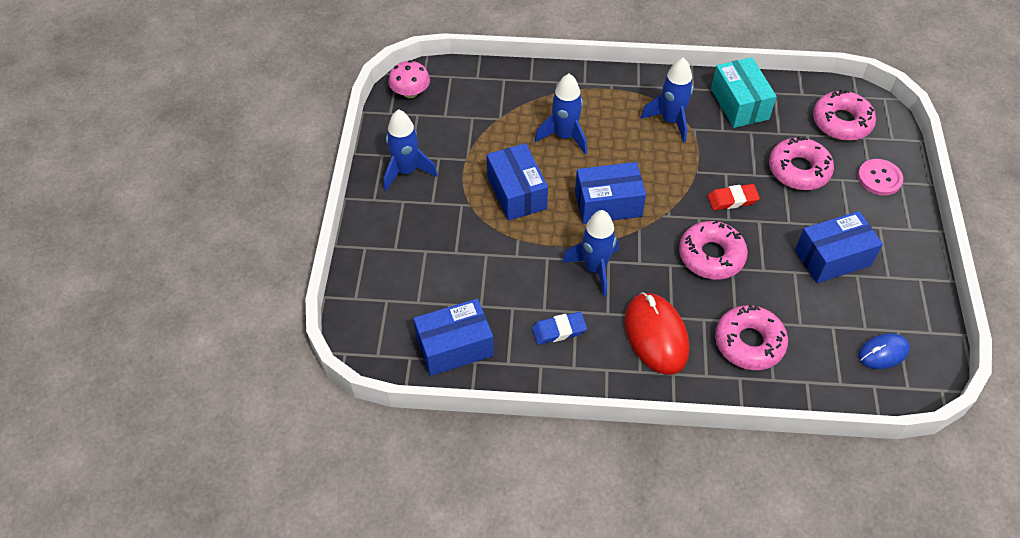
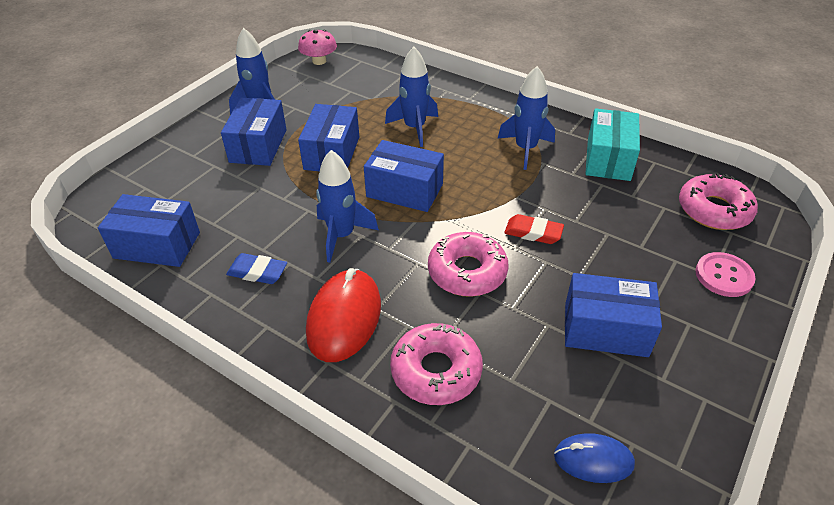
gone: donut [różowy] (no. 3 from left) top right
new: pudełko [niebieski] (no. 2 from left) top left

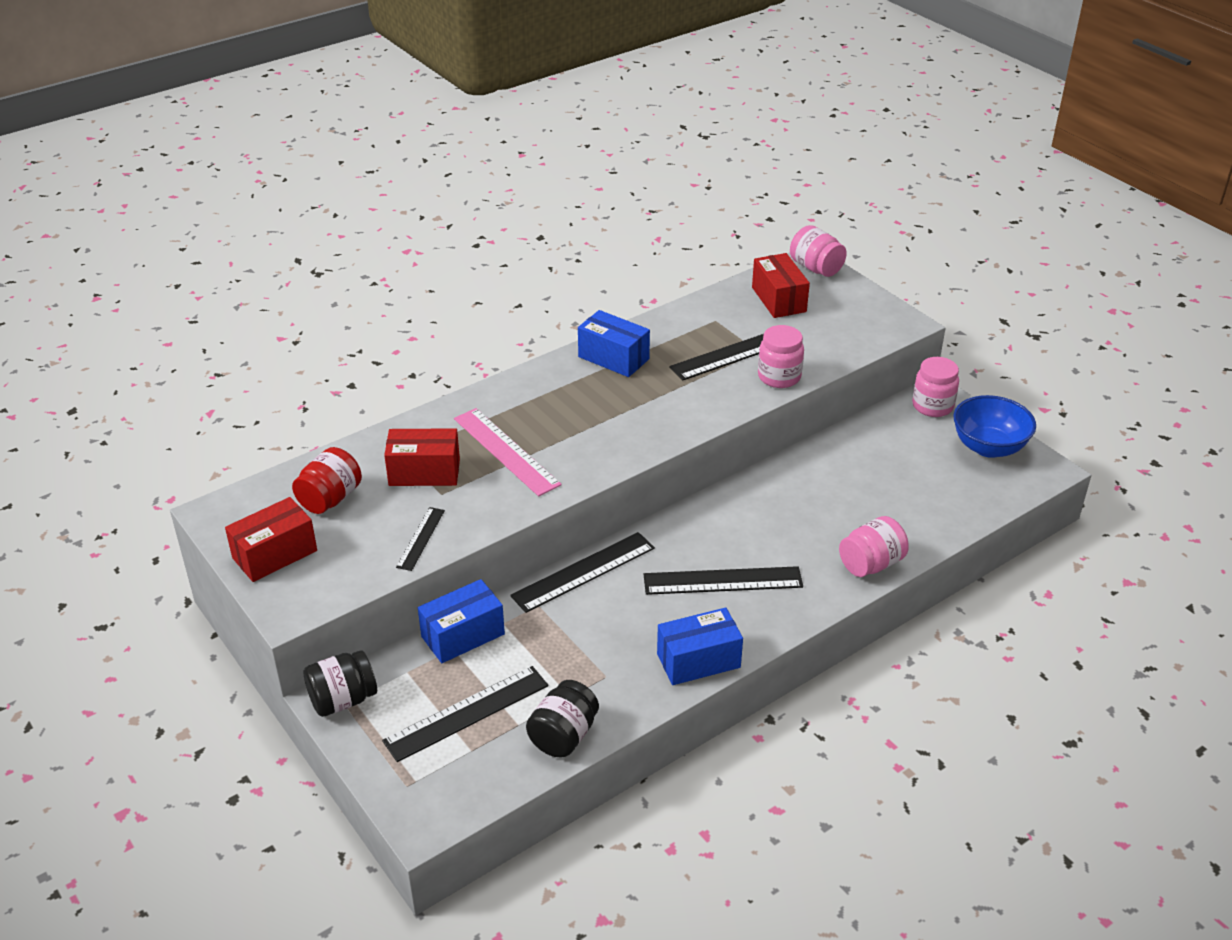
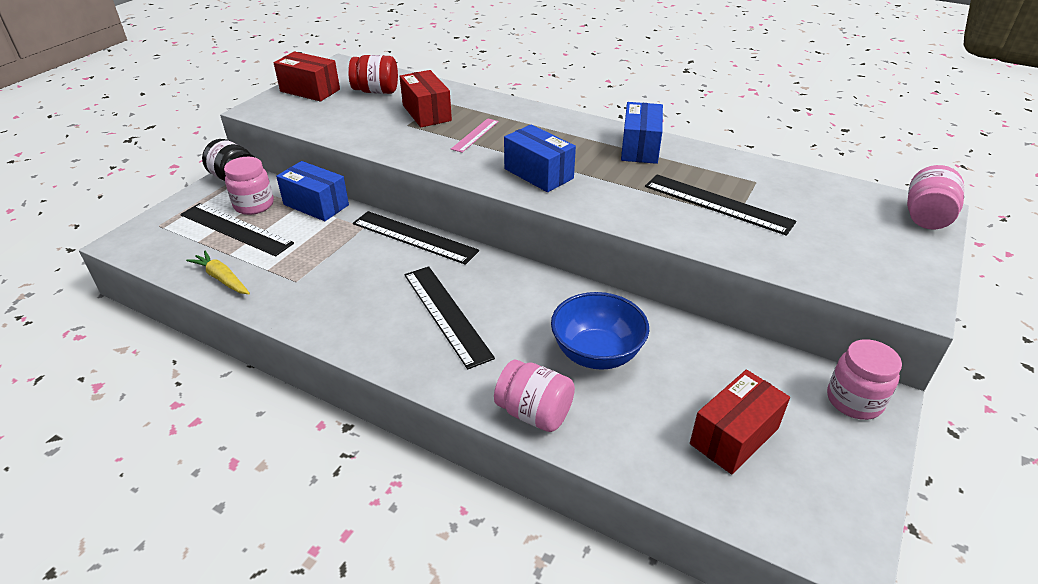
gone: linijka [czarny] (no. 1 from left) centre
shifted: pudełko [niebieski] (no. 3 from left in the first image) bottom centre to pudełko [niebieski] (no. 2 from left) top centre; pudełko [czerwony] (no. 3 from left) top centre to bottom right; słoik [różowy] (no. 1 from left) centre to top left; miska [niebieski] middle right to centre
swapped: słoik [czarny] (no. 2 from left) bottom centre to marchewka [żółty] middle left
scaled: linijka [różowy] centre = top centre x0.56

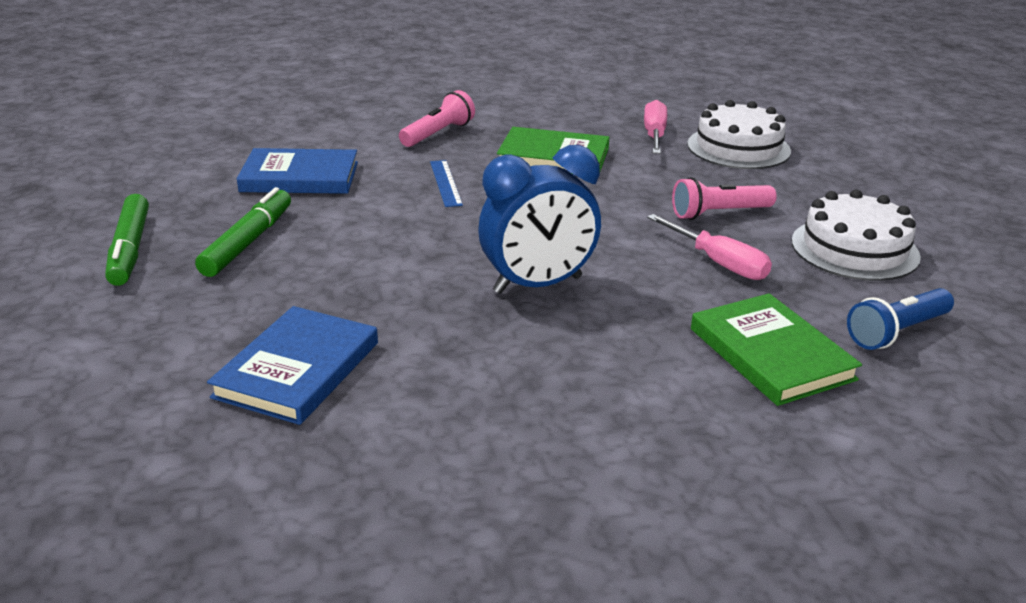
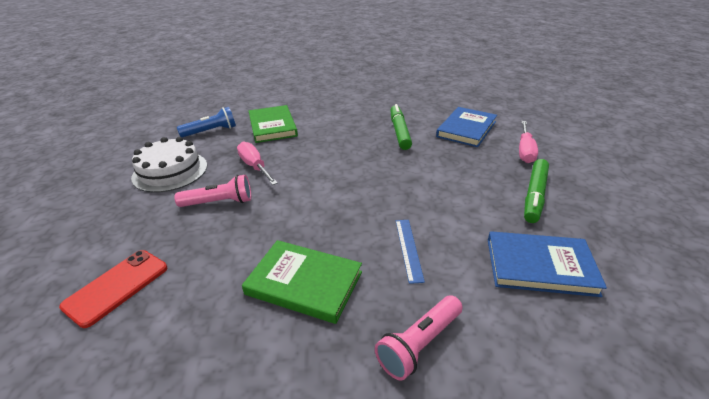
gone: budzik [niebieski] centre
shifted: flamaster [zielony] (no. 1 from left) middle left to top centre; śrubokręt [różowy] (no. 1 from left in the first image) top centre to śrubokręt [różowy] (no. 2 from left) middle right
swapped: tort [biały] (no. 1 from left) top right to telefon [czerwony] bottom left

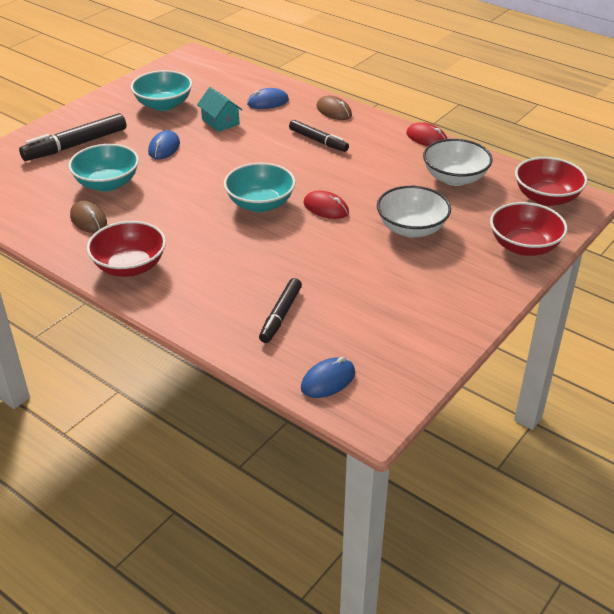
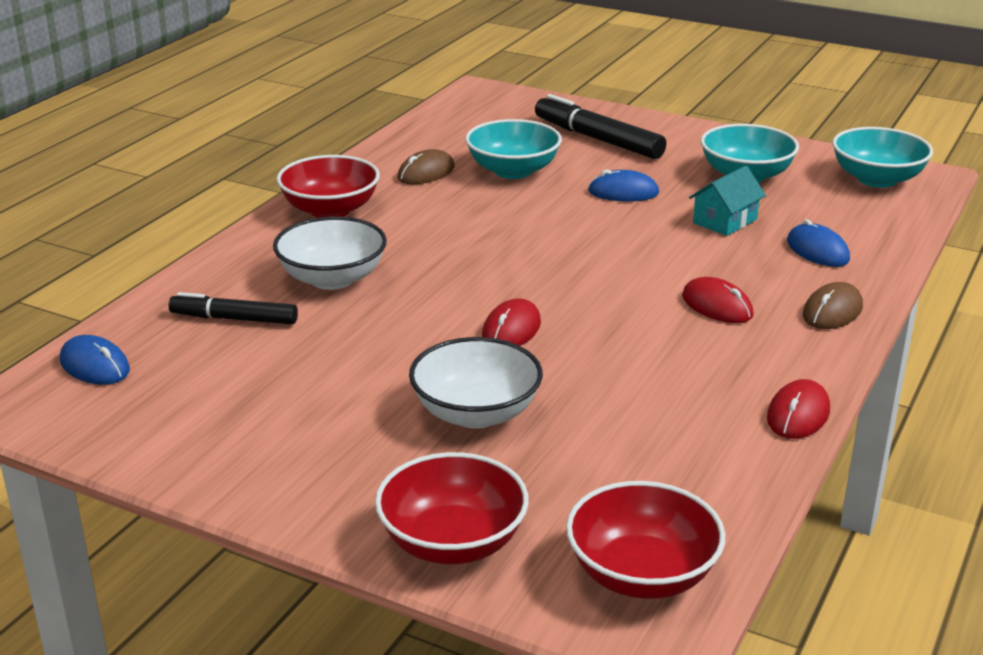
shifted: miska [turkusowy] (no. 3 from left) top centre to top right; miska [biały] (no. 2 from left in the first image) top right to miska [biały] (no. 1 from left) centre
swapped: flamaster [czarny] (no. 3 from left) top centre to myszka [czerwony] (no. 2 from left) middle right

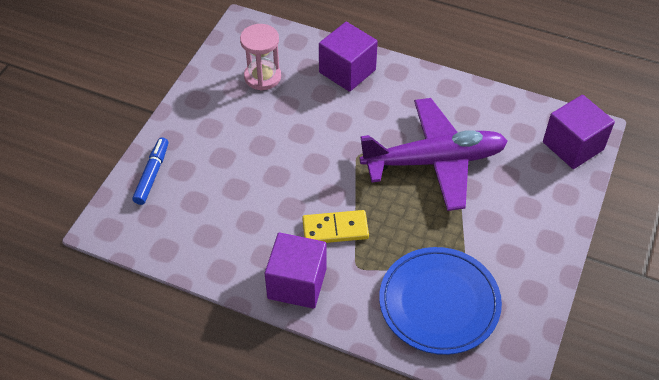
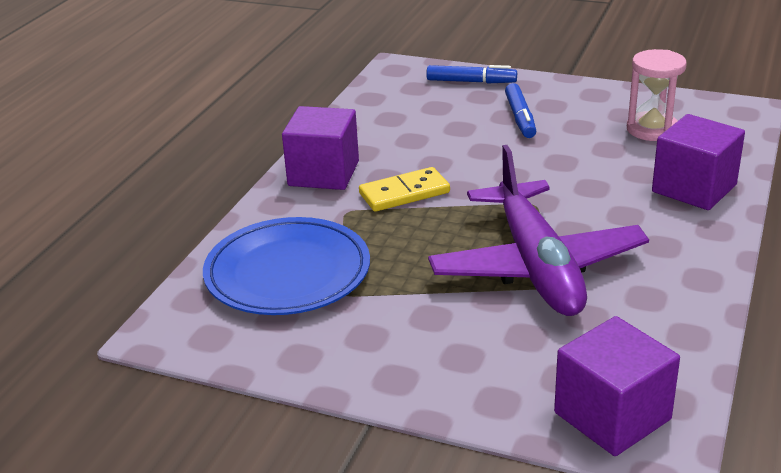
new: flamaster [niebieski] (no. 2 from left) top centre
rotated: kostka domina [żółty] centre = centre 75 degrees clockwise

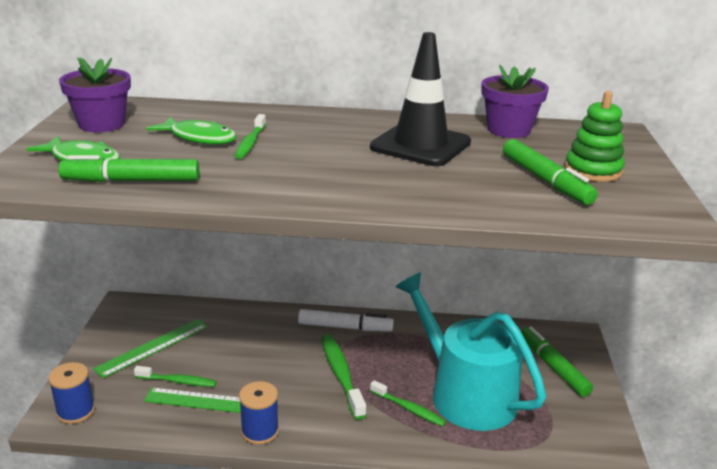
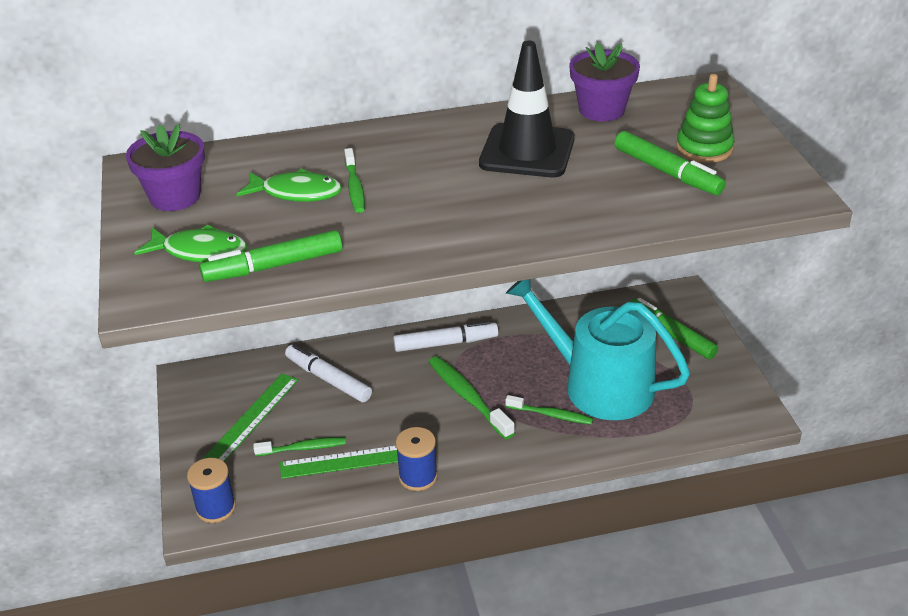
new: flamaster [biały] (no. 1 from left) centre

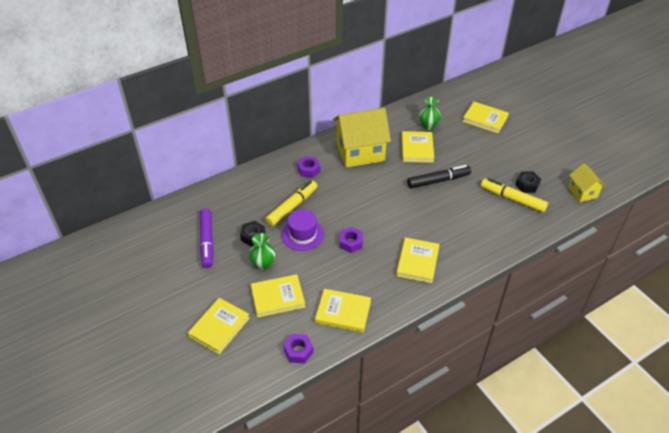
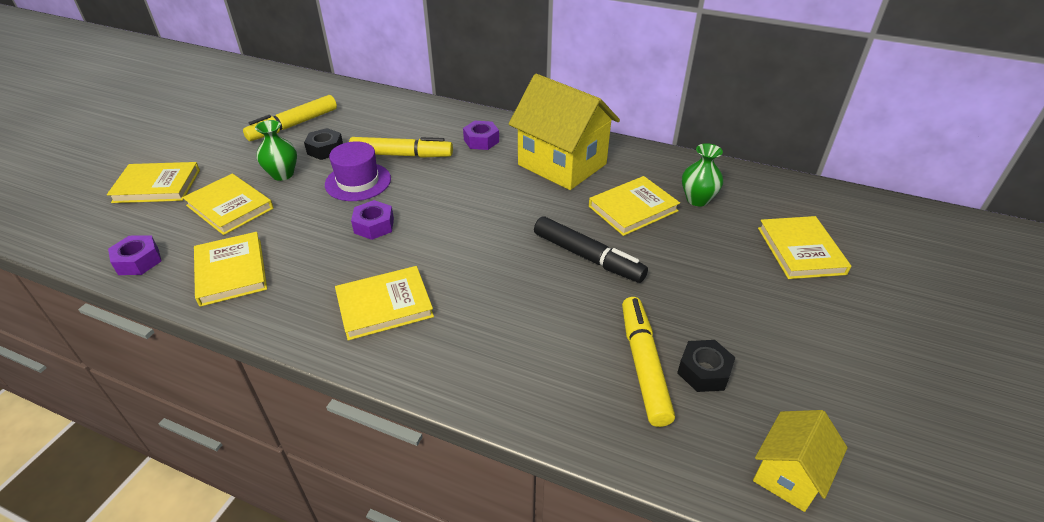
repainted: flamaster [fioletowy] middle left to flamaster [żółty] (no. 1 from left) top left

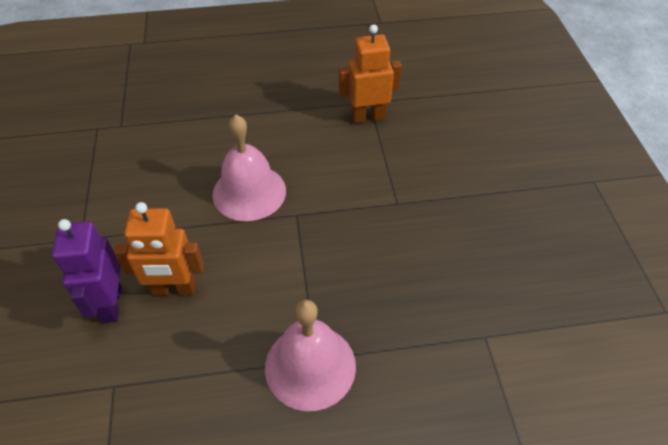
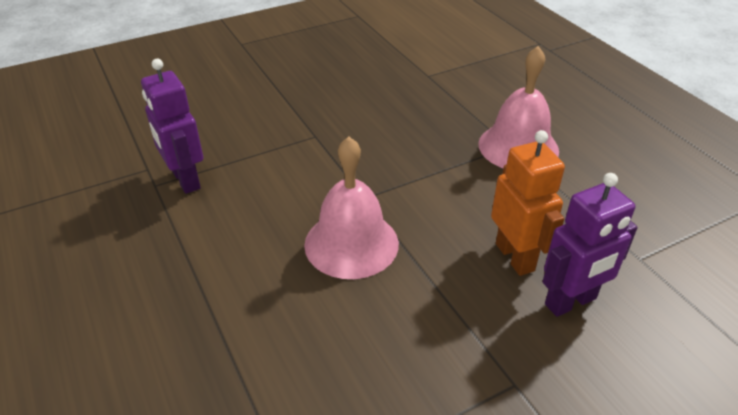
repainted: robot [pomarańczowy] (no. 2 from left) top centre to robot [fioletowy] (no. 1 from left) top left

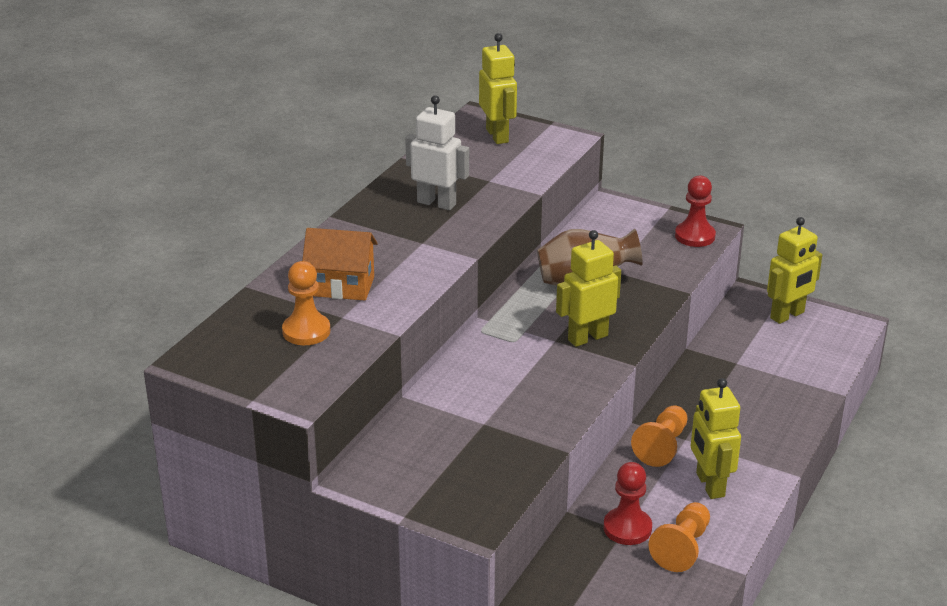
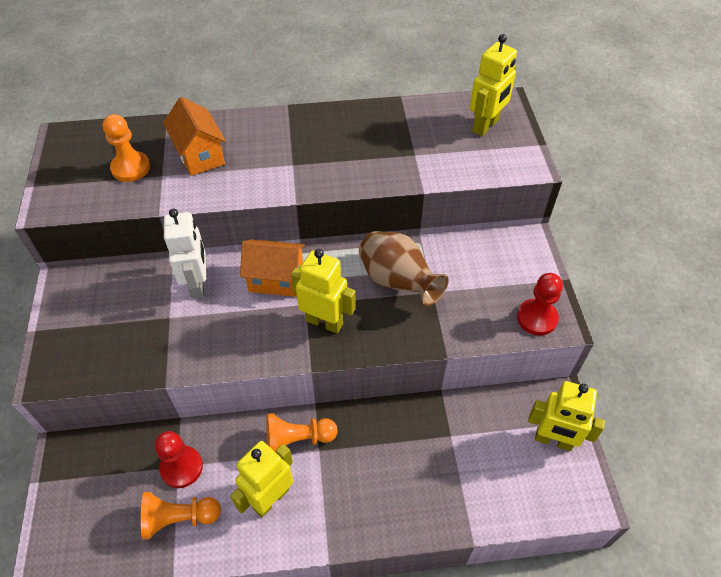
new: domek [pomarańczowy] (no. 2 from left) centre
shifted: robot [biały] top centre to middle left

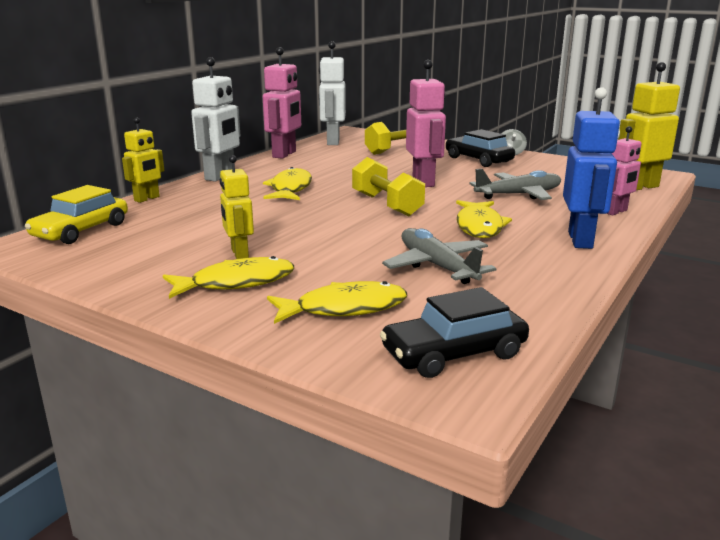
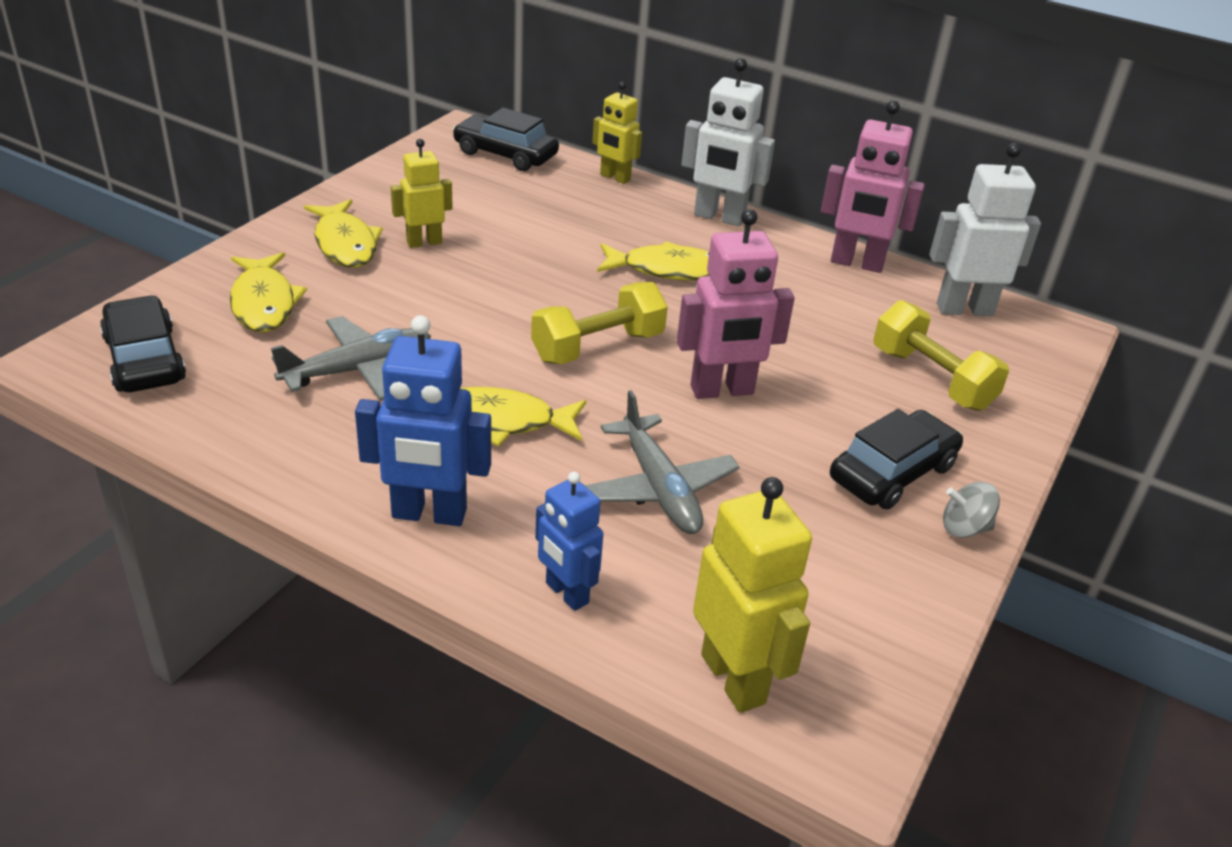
repainted: samochód [żółty] middle left to samochód [czarny] (no. 2 from left) top centre; robot [różowy] (no. 3 from left) top right to robot [niebieski] (no. 2 from left) centre

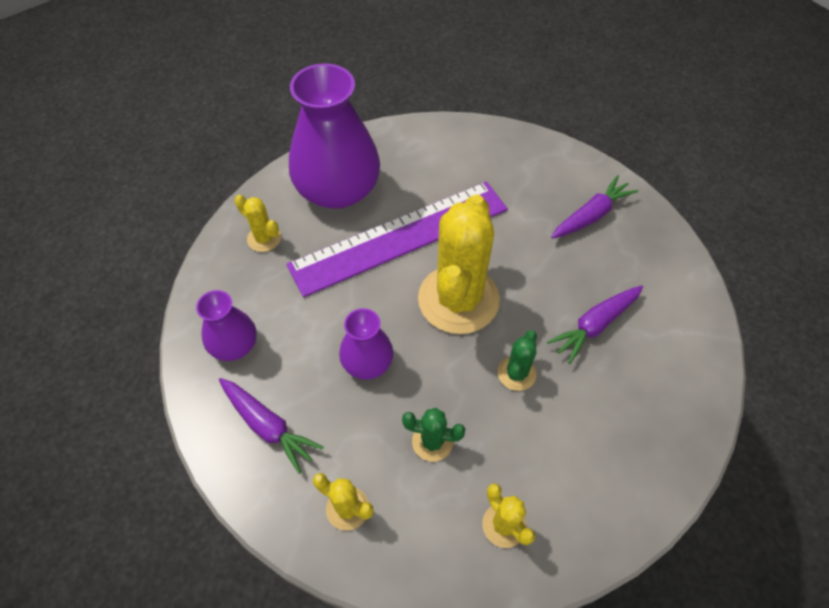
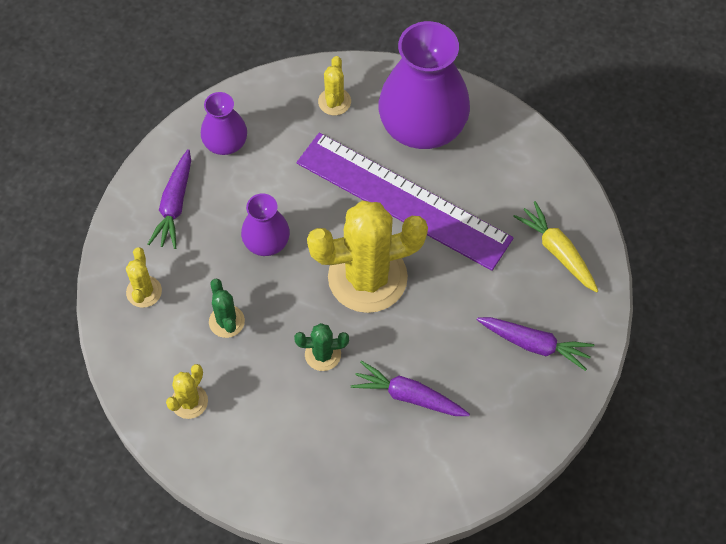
new: marchewka [żółty] middle right

